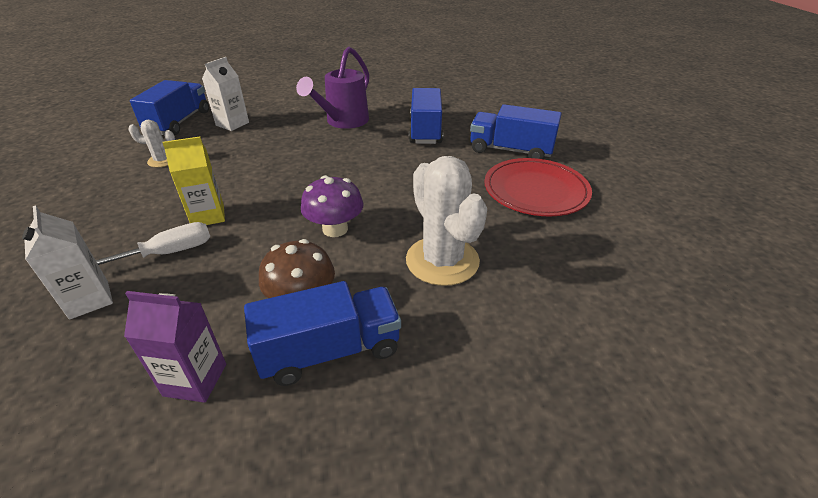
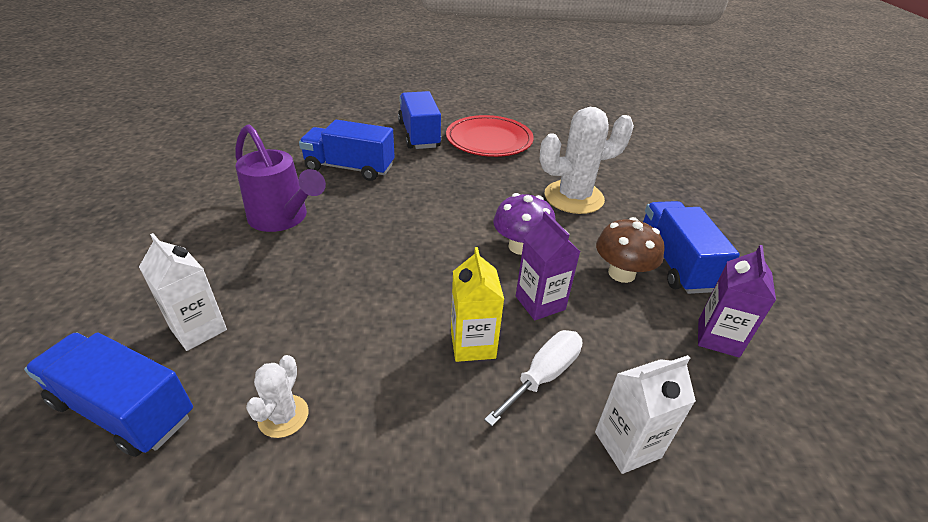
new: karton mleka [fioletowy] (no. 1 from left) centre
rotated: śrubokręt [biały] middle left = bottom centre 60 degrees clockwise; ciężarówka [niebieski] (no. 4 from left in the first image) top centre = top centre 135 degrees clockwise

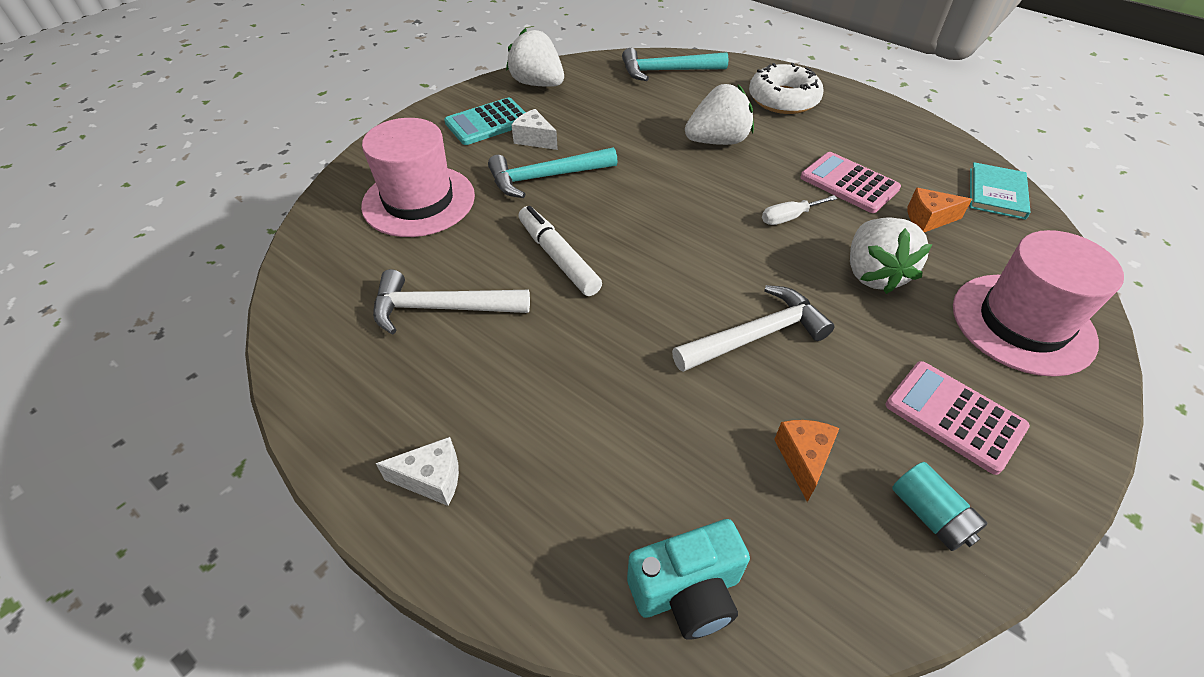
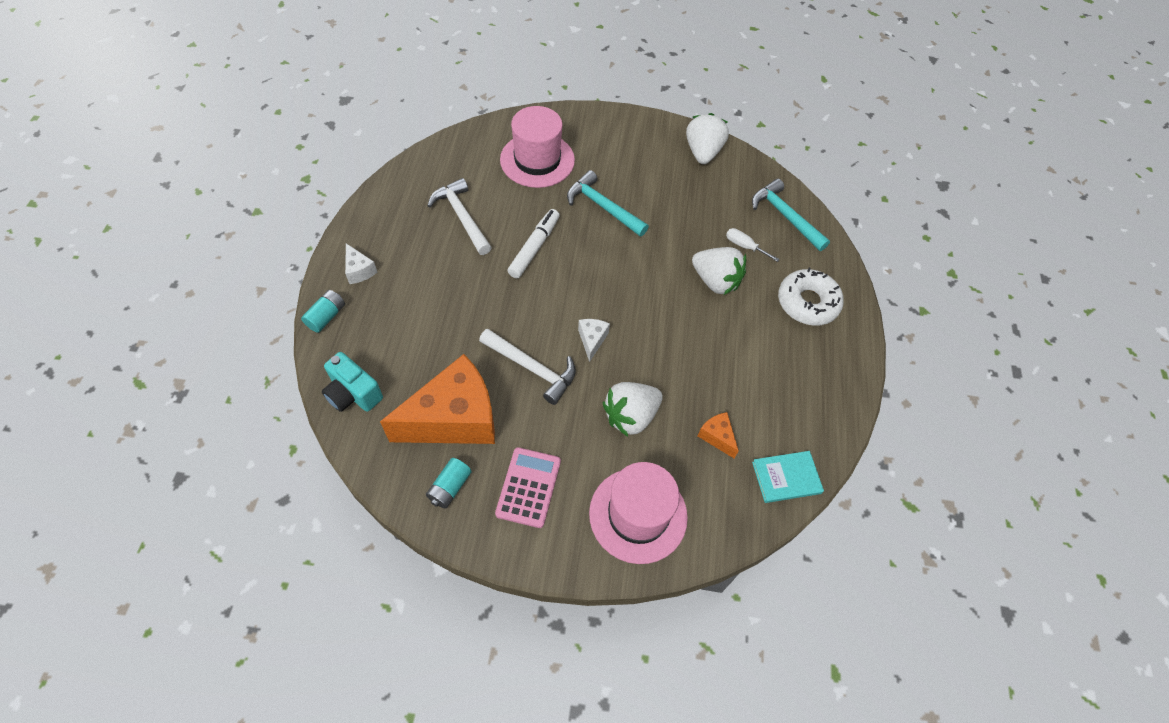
gone: kalkulator [turkusowy] top centre; kalkulator [różowy] (no. 1 from left) top right
new: bateria [turkusowy] (no. 1 from left) middle left
shifted: ser [biały] (no. 2 from left) top centre to centre; śrubokręt [biały] top centre to centre
scaled: ser [pomarańczowy] (no. 1 from left) bottom right = centre x2.44

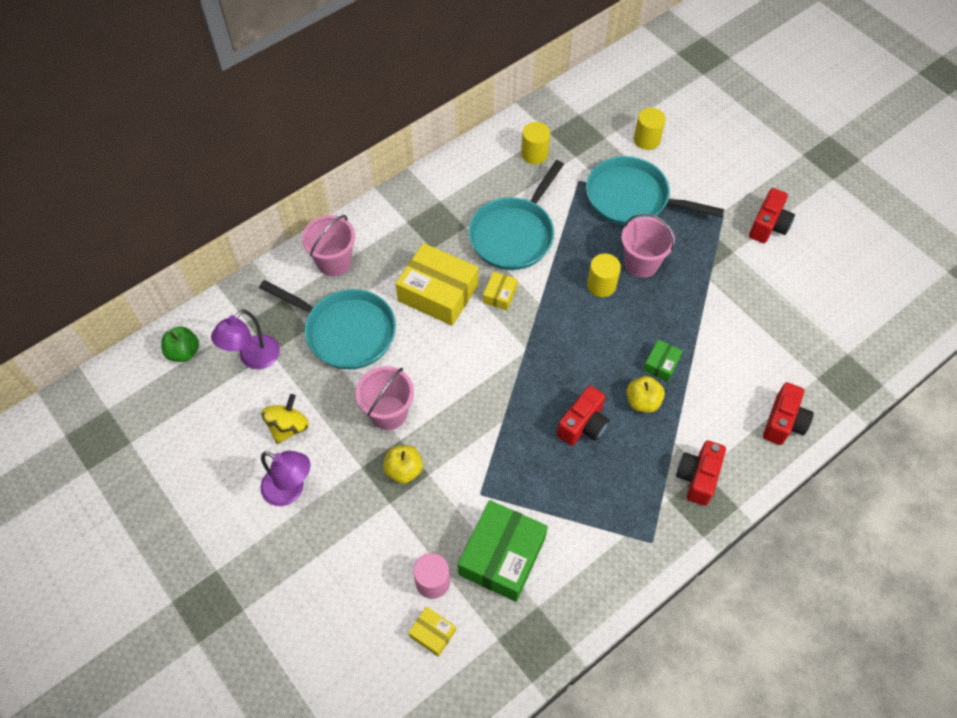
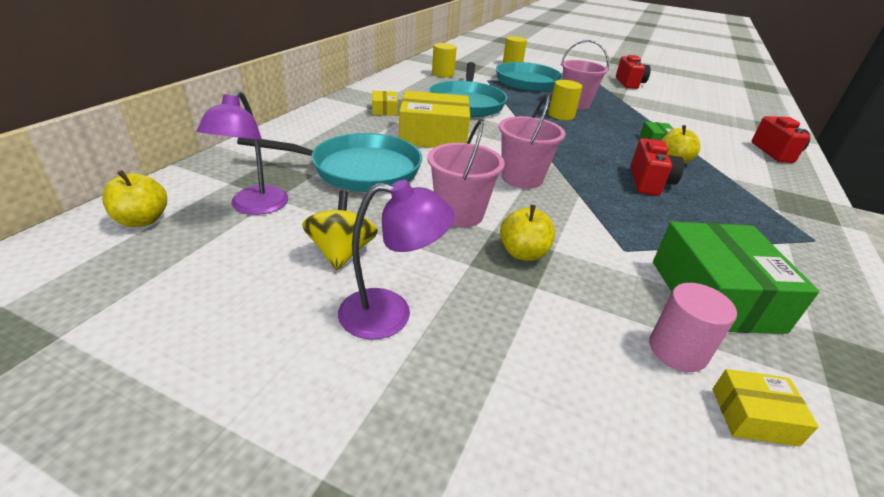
gone: aparat fotograficzny [czerwony] (no. 2 from left) middle right
shifted: wiadro [różowy] (no. 1 from left in the first image) centre to wiadro [różowy] (no. 2 from left) top centre; pudełko [żółty] (no. 3 from left in the first image) centre to pudełko [żółty] (no. 1 from left) top centre
repainted: jabłko [zielony] middle left to jabłko [żółty] (no. 1 from left) middle left

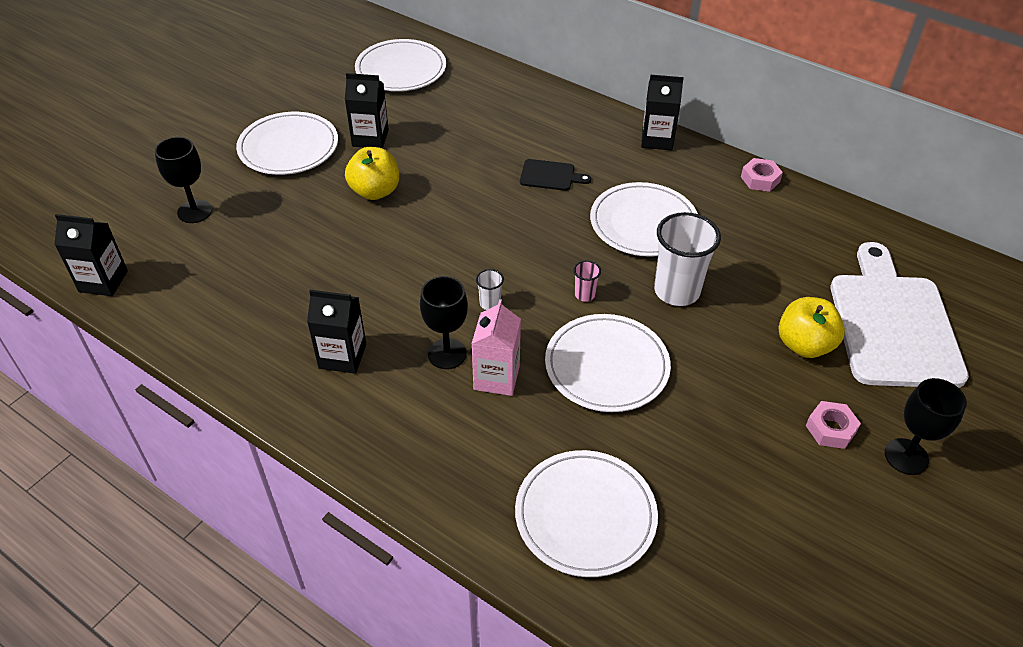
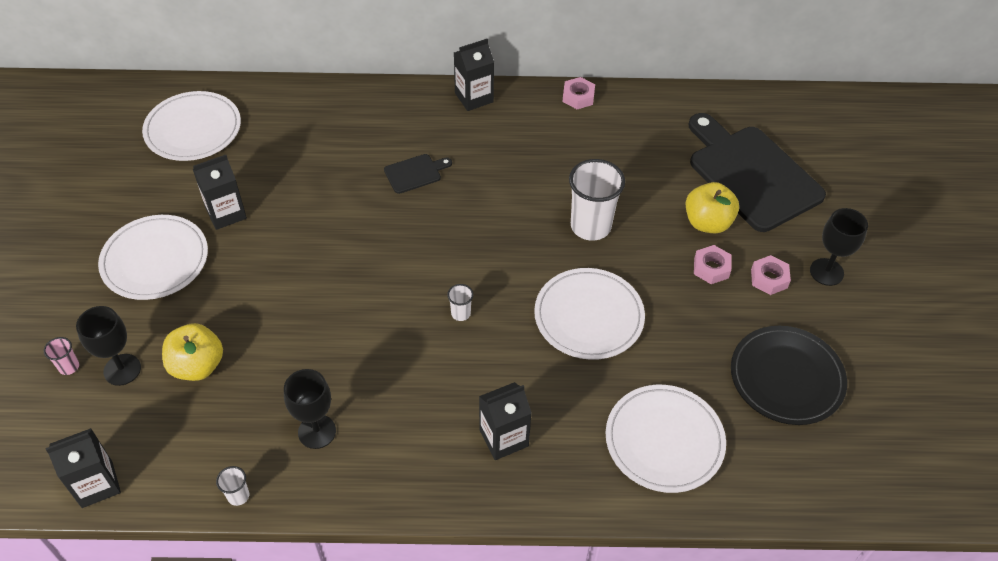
gone: karton mleka [różowy] centre; talerz [biały] (no. 5 from left) centre
new: szklanka [biały] (no. 1 from left) bottom left; nakrętka [różowy] (no. 2 from left) middle right; talerz [czarny] bottom right
shifted: karton mleka [czarny] (no. 2 from left in the first image) middle left to karton mleka [czarny] (no. 4 from left) bottom centre; jabłko [żółty] (no. 1 from left) top centre to middle left; kielich [czarny] (no. 2 from left) centre to bottom left; szklanka [różowy] centre to middle left
repainted: deska do krojenia [biały] middle right to deska do krojenia [czarny] (no. 2 from left) top right

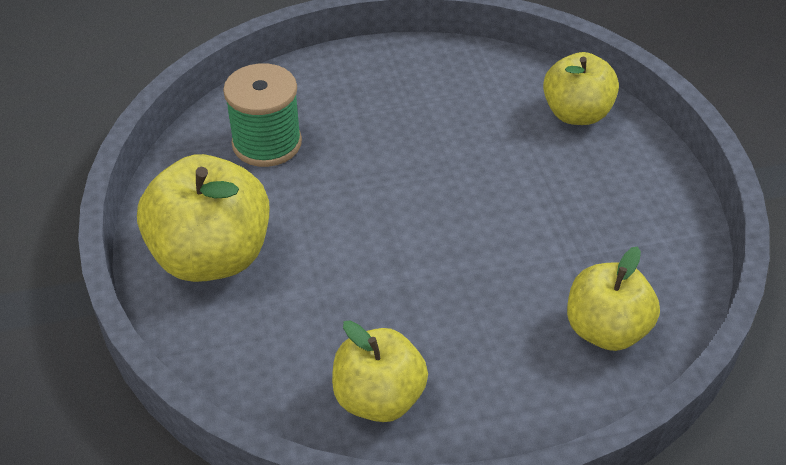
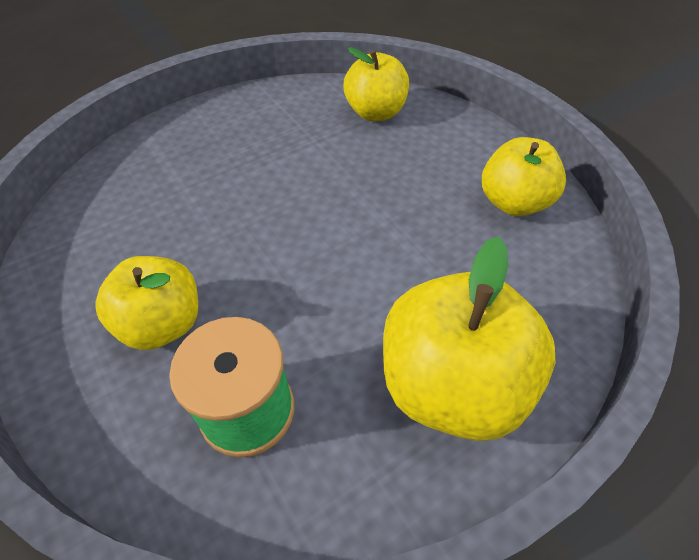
shifted: jabłko [żółty] (no. 3 from left in the first image) top right to jabłko [żółty] (no. 1 from left) middle left

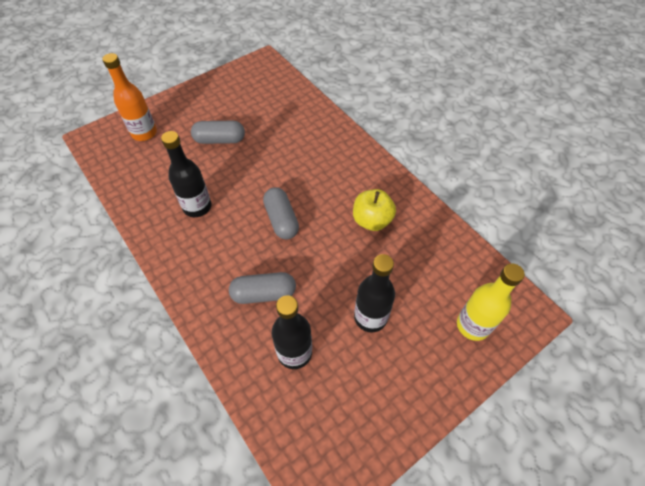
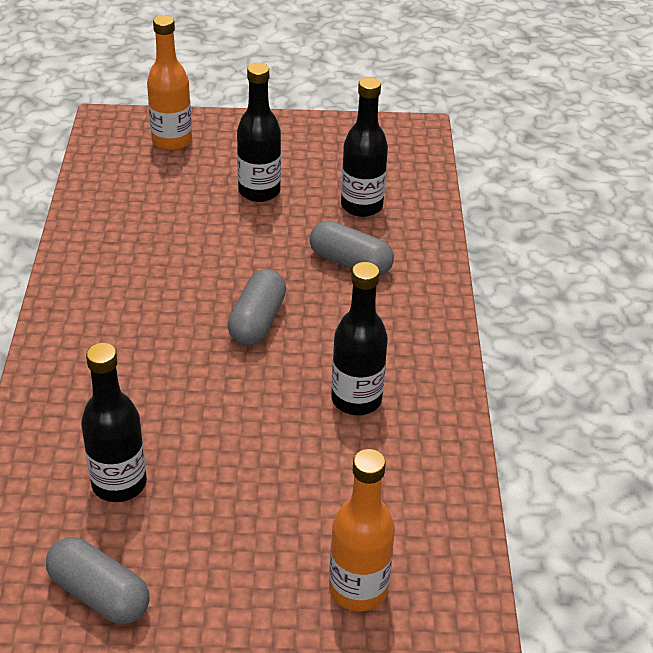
gone: jabłko [żółty] centre
new: butelka [czarny] (no. 1 from left) middle left
shifted: kapsułka [szary] (no. 1 from left) top centre to bottom left
repainted: butelka [żółty] middle right to butelka [pomarańczowy] (no. 1 from left) top left

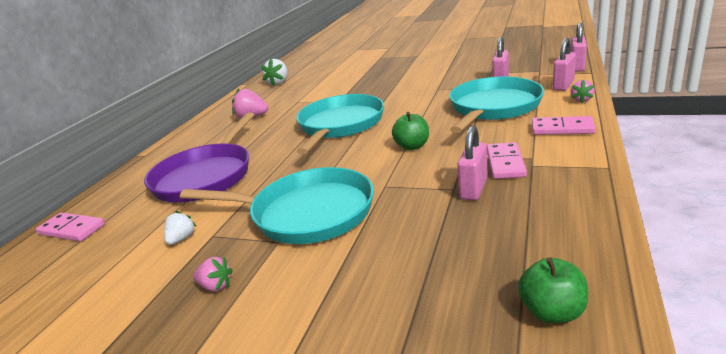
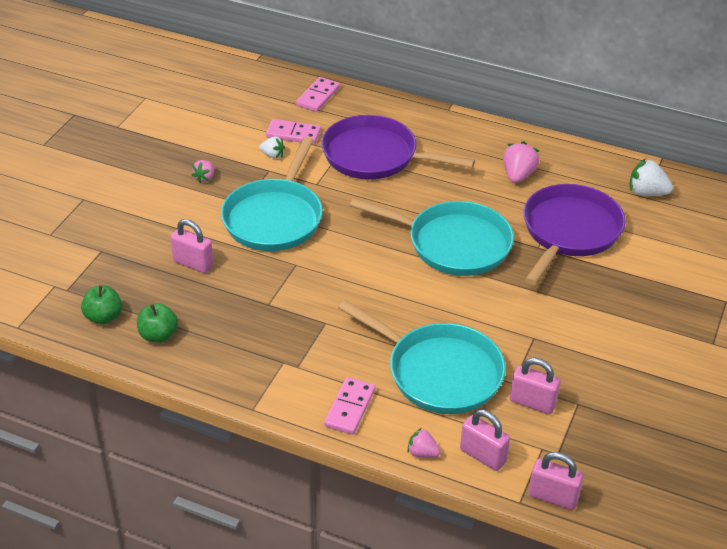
new: patelnia [fioletowy] (no. 2 from left) middle right
shifted: jabłko [zielony] (no. 1 from left in the first image) centre to jabłko [zielony] (no. 2 from left) middle left; kłódka [różowy] (no. 1 from left) centre to middle left; kostka domina [różowy] (no. 2 from left in the first image) middle right to kostka domina [różowy] (no. 1 from left) top centre

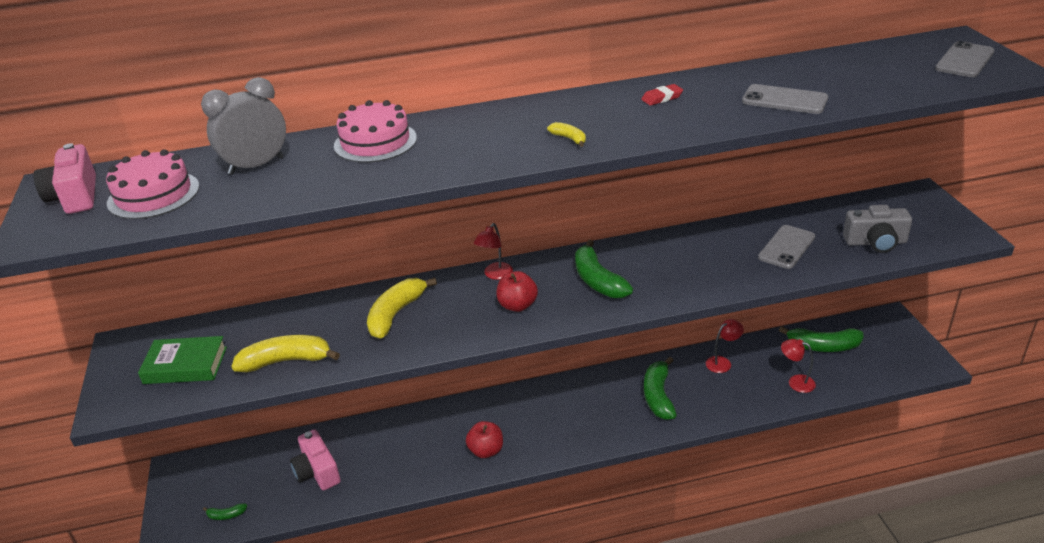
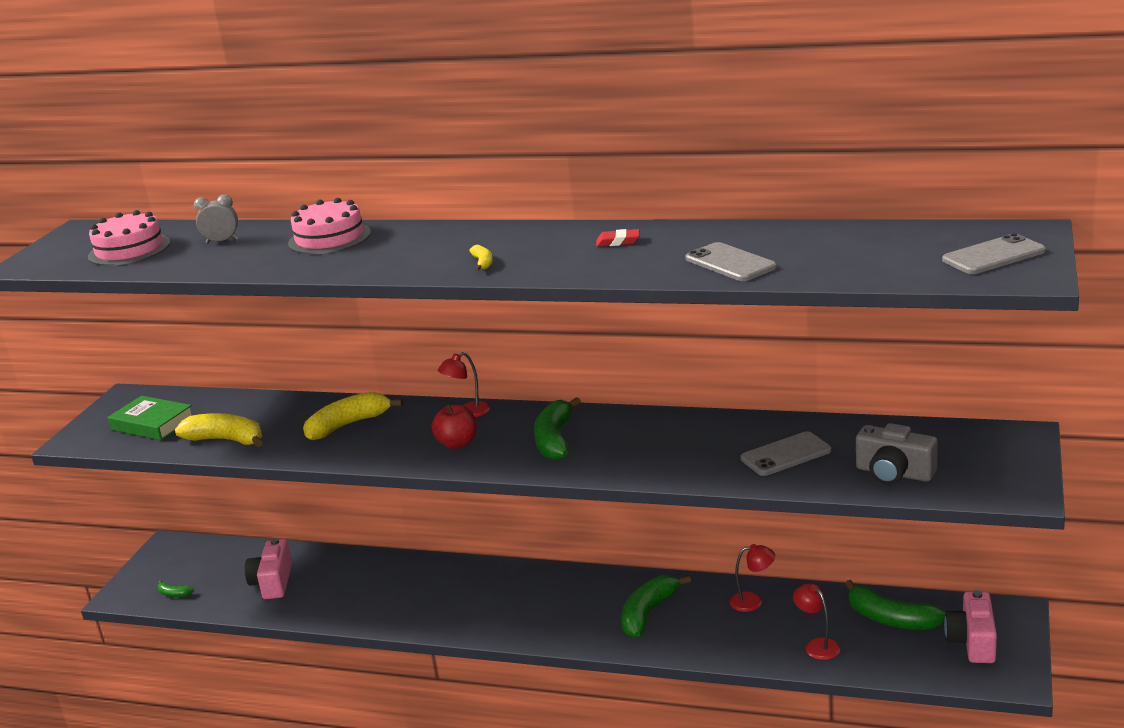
gone: jabłko [czerwony] (no. 1 from left) bottom centre
shifted: aparat fotograficzny [różowy] (no. 1 from left in the first image) top left to aparat fotograficzny [różowy] (no. 2 from left) bottom right
scaled: budzik [szary] top left = top left x0.57

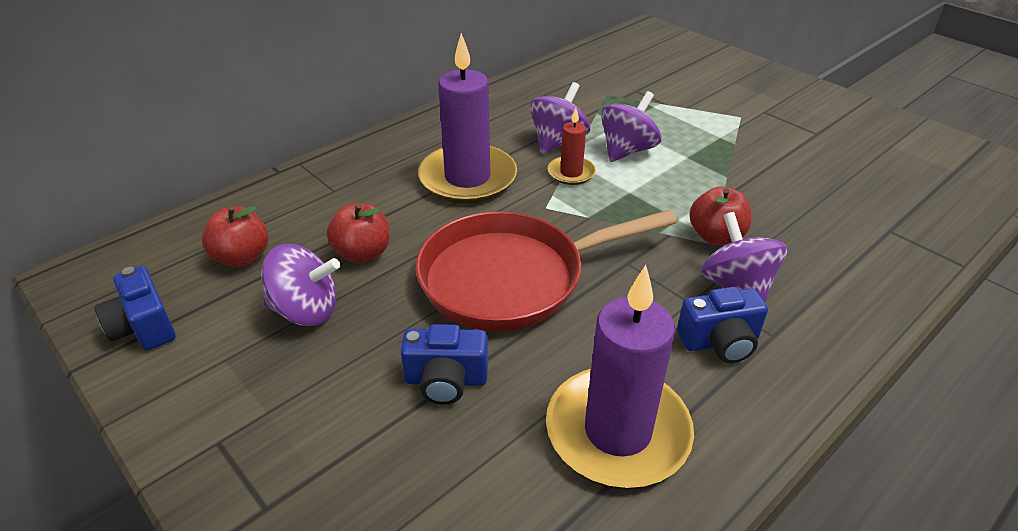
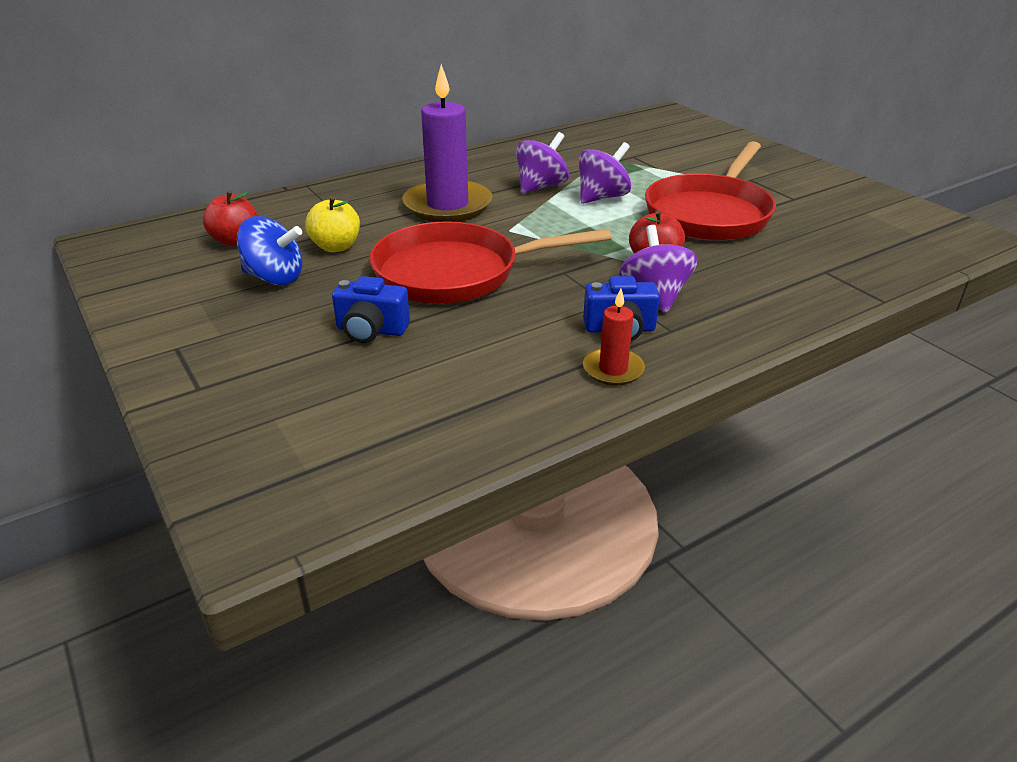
gone: aparat fotograficzny [niebieski] (no. 1 from left) middle left; świeca [fioletowy] (no. 2 from left) bottom centre
new: patelnia [czerwony] (no. 2 from left) top right
shifted: świeca [czerwony] top centre to centre
repainted: bączek [fioletowy] (no. 1 from left) middle left to bączek [niebieski] top left; jabłko [czerwony] (no. 2 from left) centre to jabłko [żółty] top left

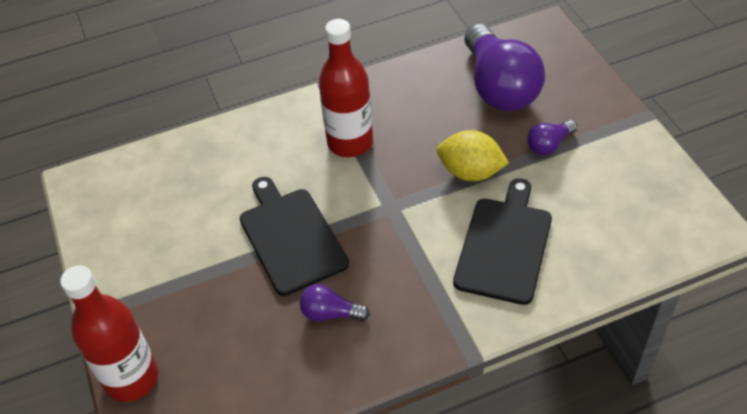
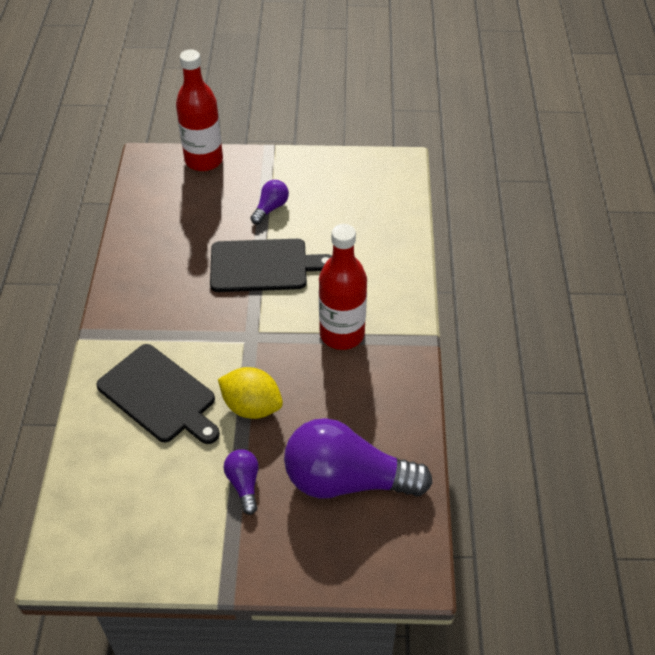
shifted: żarówka [fioletowy] (no. 1 from left in the first image) bottom centre to żarówka [fioletowy] (no. 2 from left) top centre
rotated: cytryna [żółty] centre = centre 75 degrees clockwise

